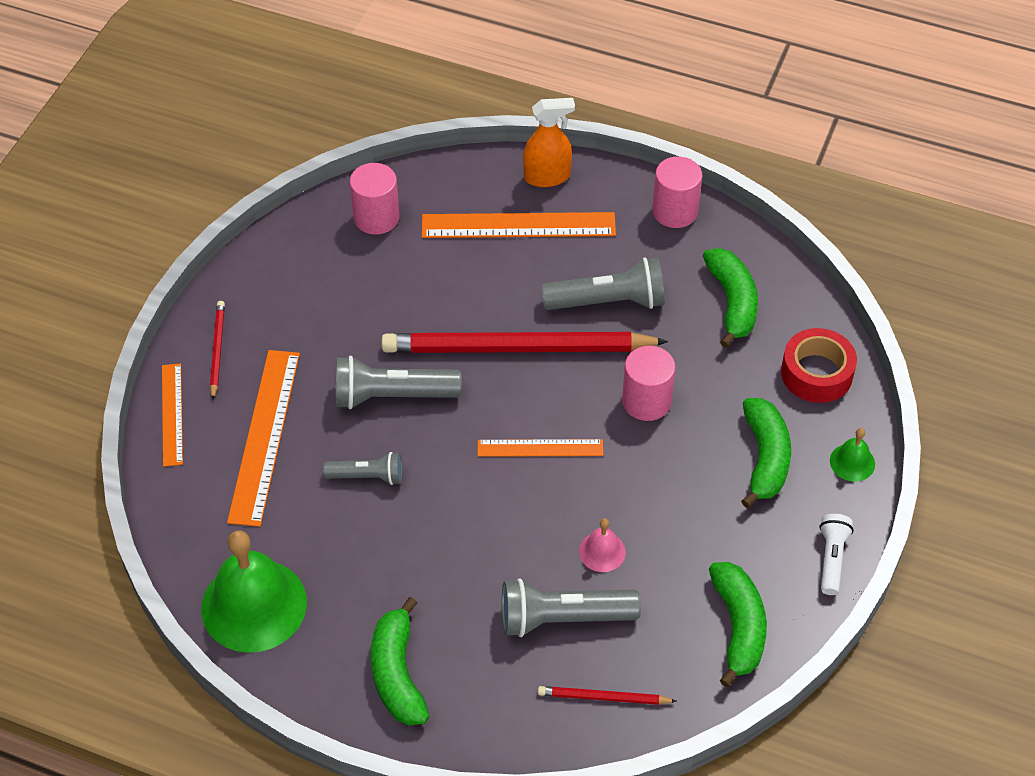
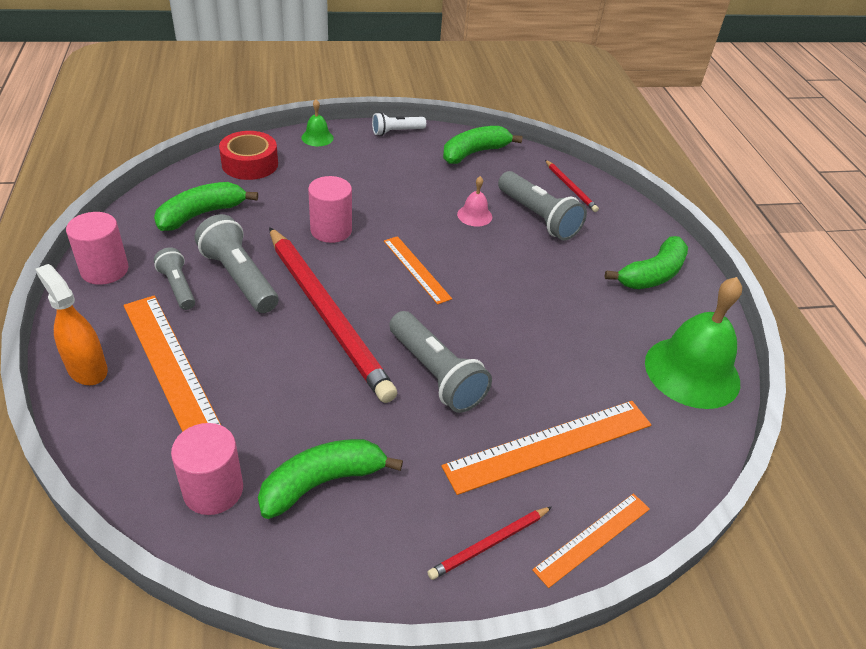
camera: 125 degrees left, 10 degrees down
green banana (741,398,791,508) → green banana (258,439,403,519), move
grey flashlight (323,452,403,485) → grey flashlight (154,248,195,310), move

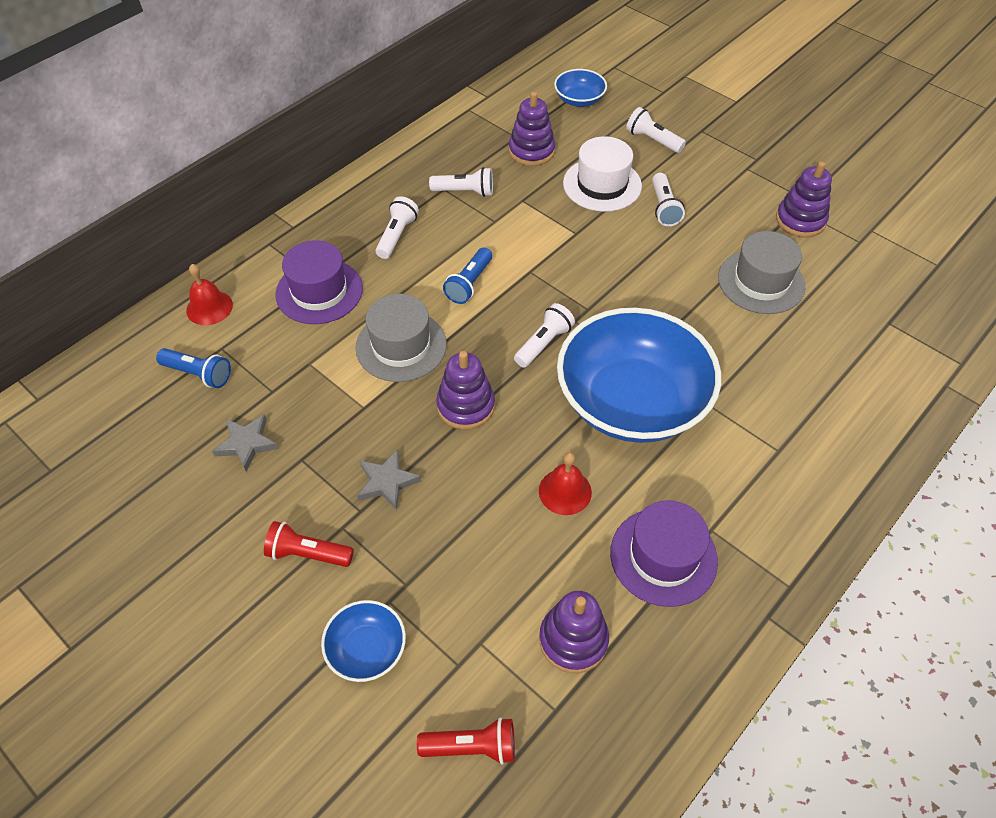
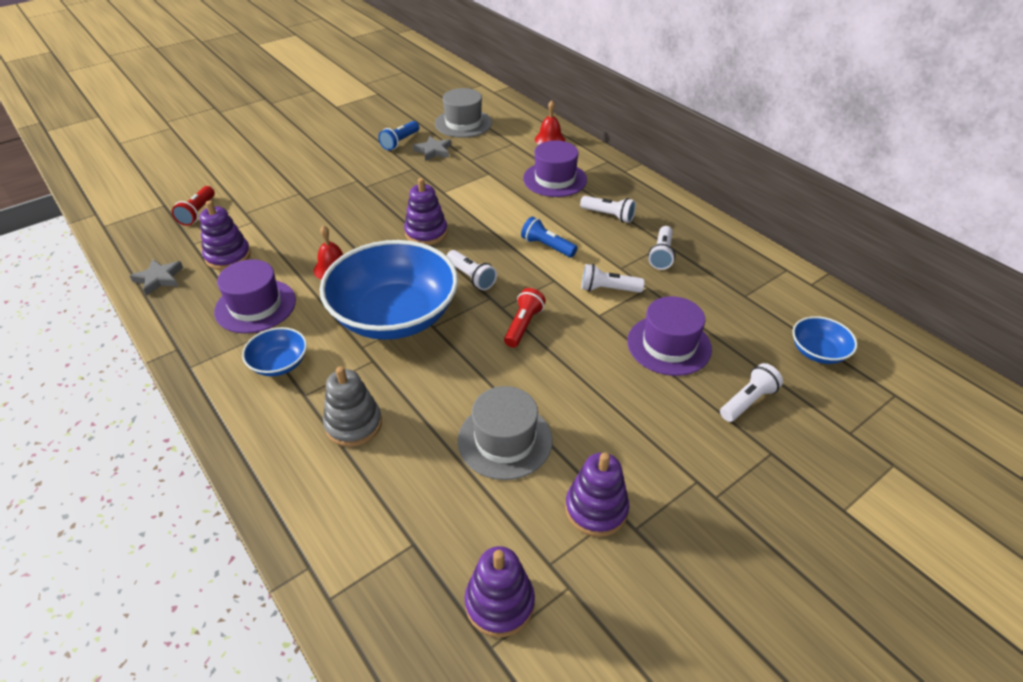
camera: 100 degrees right, 10 degrees down
purple stacking toy (509,92,555,166) → purple stacking toy (465,546,535,637), move
white hat (563,136,642,212) → purple hat (627,296,712,376)
white flashlight (652,173,685,226) → white flashlight (581,264,645,293), move
grey hat (355,294,447,382) → grey hat (435,88,492,138), move
blue flashlight (156,348,231,388) → blue flashlight (378,121,419,150), move
grey star (357,449,421,510) → grey star (130,259,183,296), move
red flashlight (264,521,354,567) → red flashlight (504,288,546,348), move
blue bowl (321,600,406,682) → blue bowl (242,327,307,376), move
- → grey stacking toy (323,366,382,447)

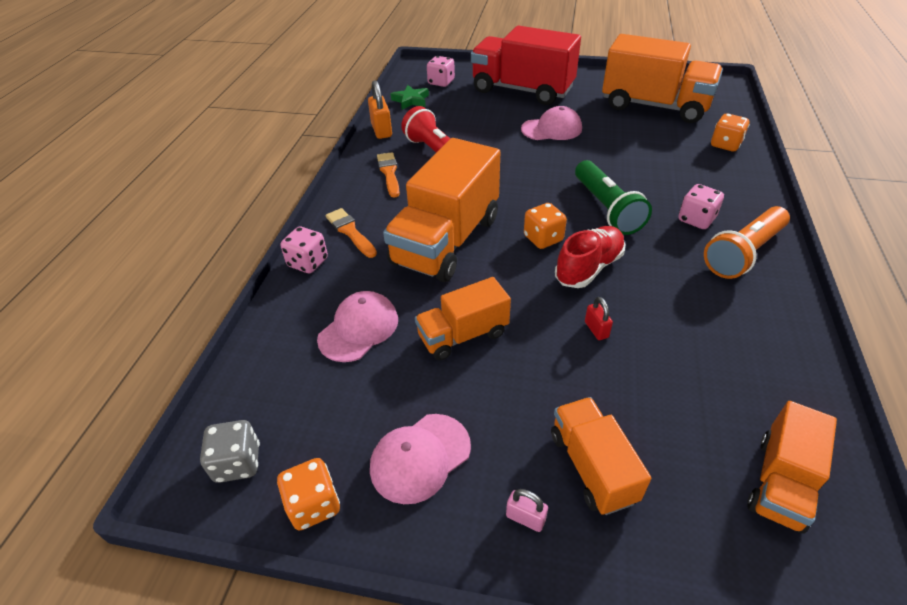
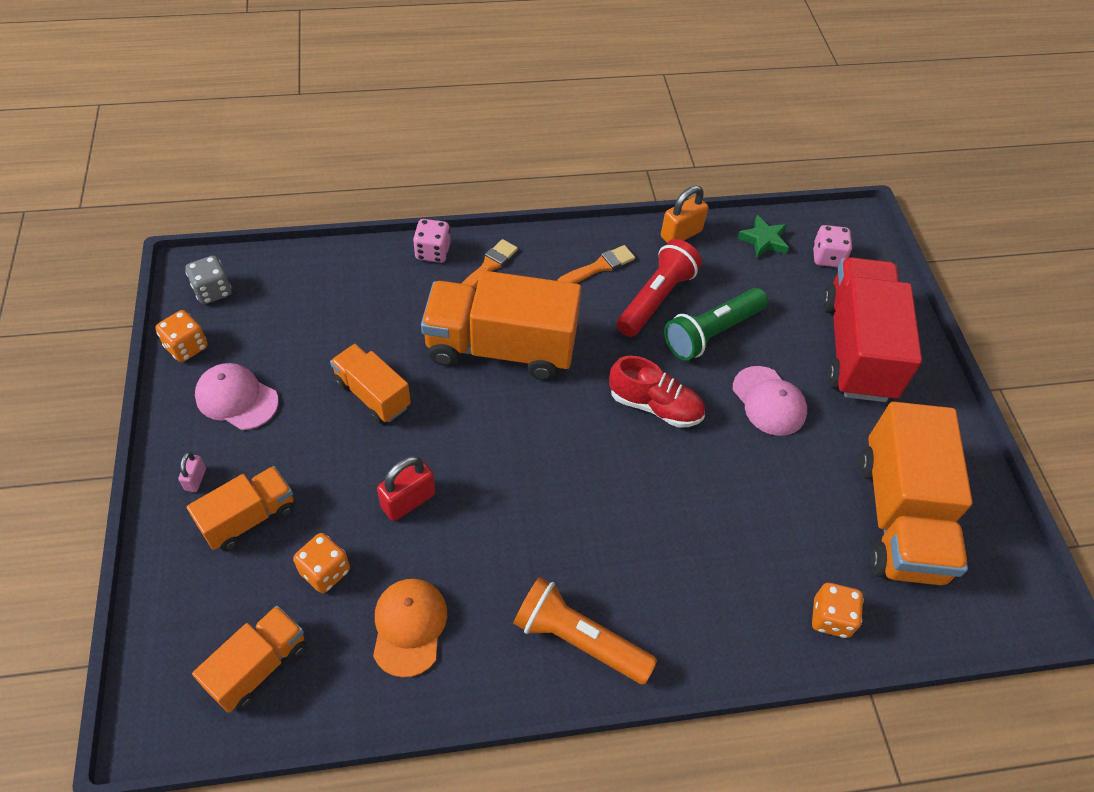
camera: 65 degrees right, 10 degrees up
green flashlight (575,160,652,235) → green flashlight (664,288,768,361), move
pink dice (678,184,724,229) → -
orange dice (524,203,567,249) → orange dice (293,533,350,593), move
red shoe (555,226,626,288) → red shoe (609,356,705,428), move
pink cap (317,291,398,362) → -
red padlock (585,297,613,340) → red padlock (377,456,435,521), x1.78
orange truck (747,401,837,534) → orange truck (192,606,306,713), 120 degrees clockwise
- → orange cap (373,579,447,678)

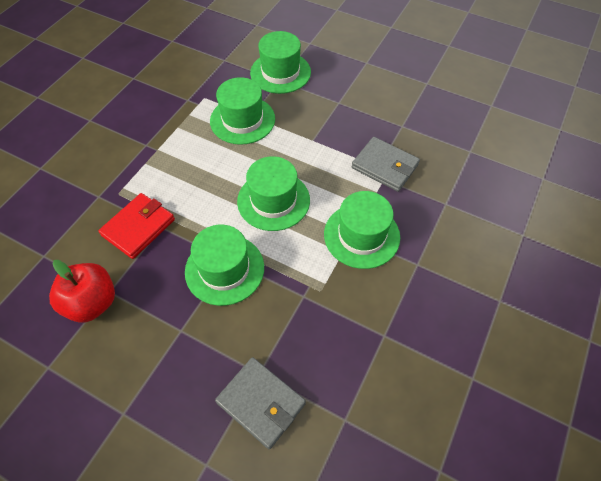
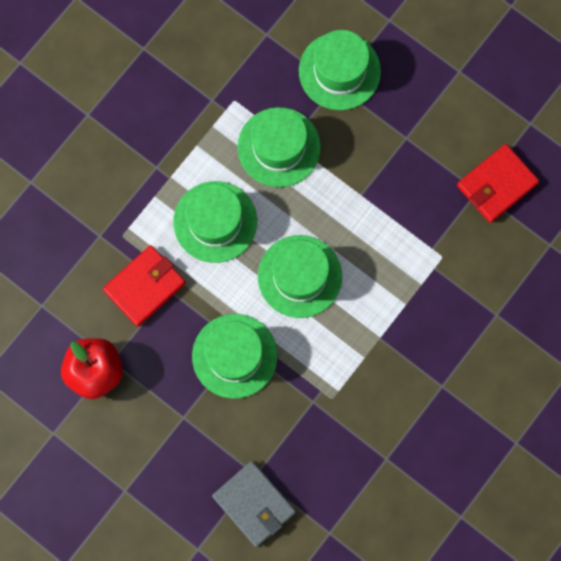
camera: 10 degrees right, 20 degrees up
grey wallet (351,137,420,192) → -
green hat (324,191,400,269) → green hat (173,181,257,263), move
- → red wallet (457,144,539,223)

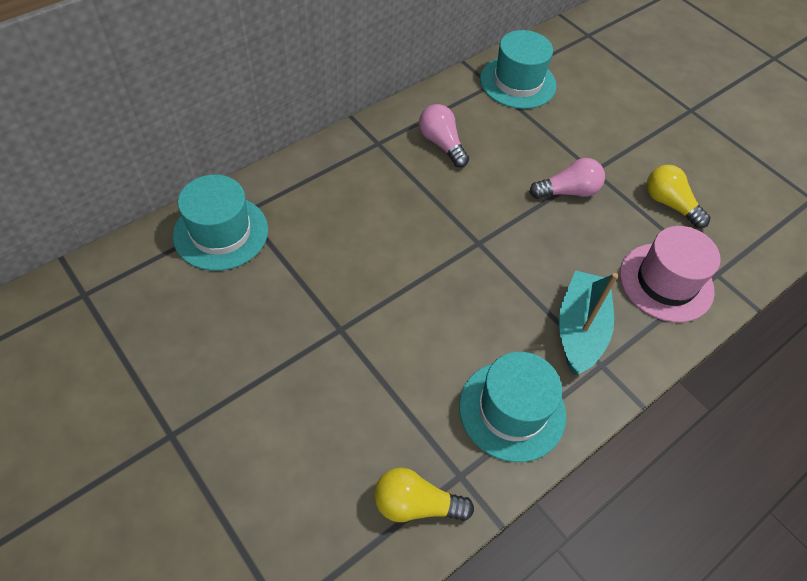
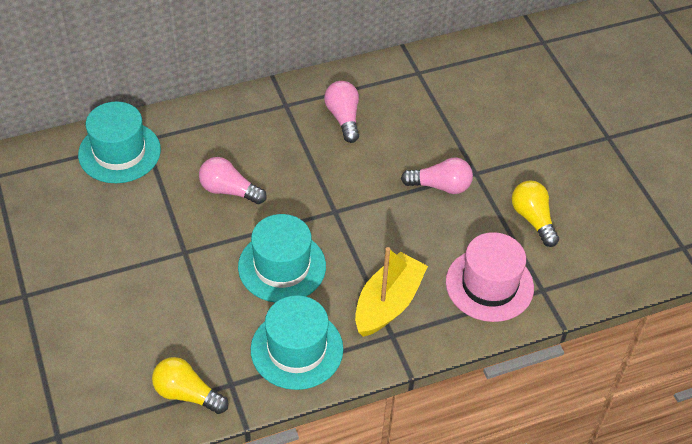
camera: 20 degrees right, 5 degrees down
turquoise hat (480,30,557,109) → turquoise hat (238,214,326,302), move
turquoise boat (559,270,618,375) → yellow boat (355,247,428,337)
- → pink light bulb (199,157,267,204)

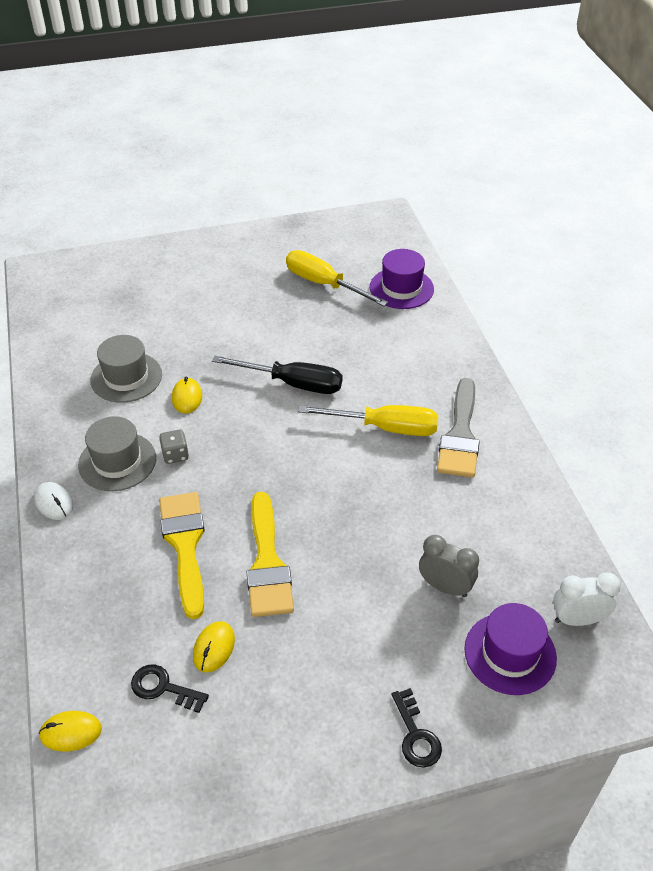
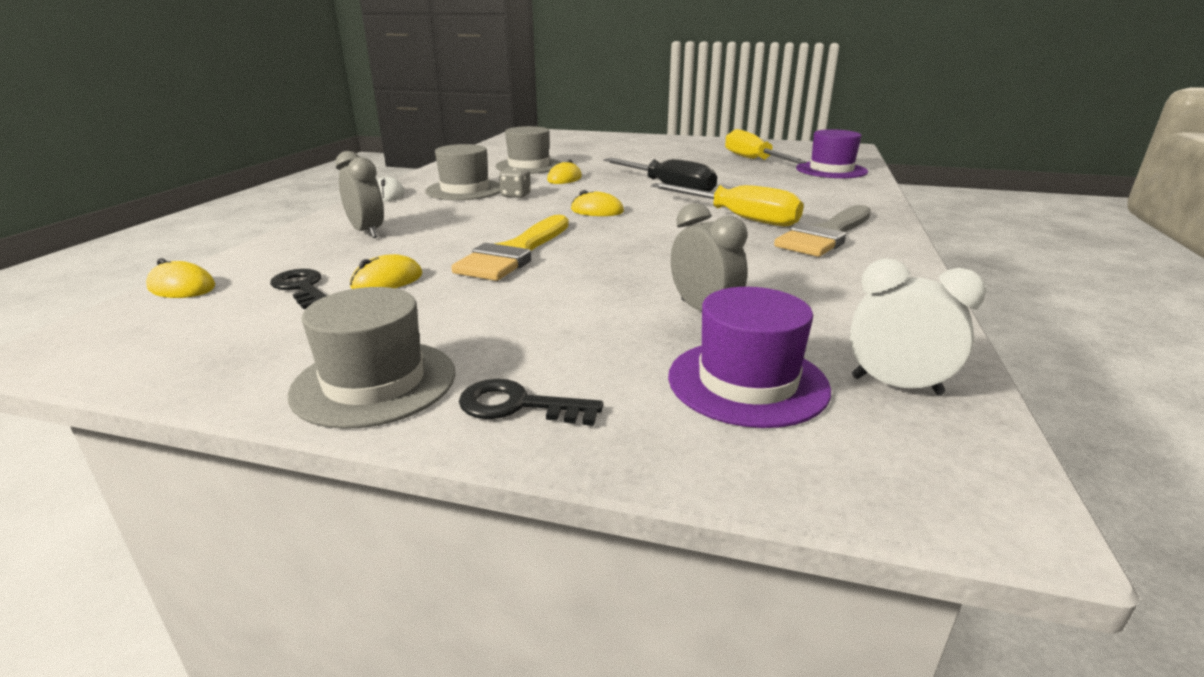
camera: 30 degrees right, 20 degrees down
yellow brush (159,492,205,619) → -
black key (392,688,442,768) → black key (459,379,603,426), 90 degrees clockwise
- → grey clock (335,151,384,238)
- → yellow mouse (571,190,624,216)
- → grey hat (288,287,455,429)

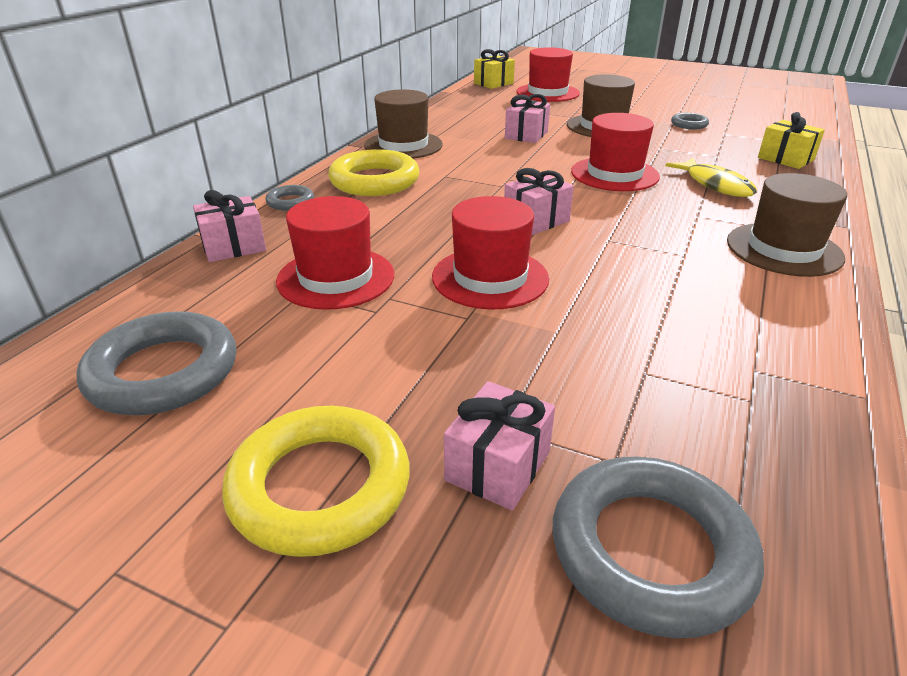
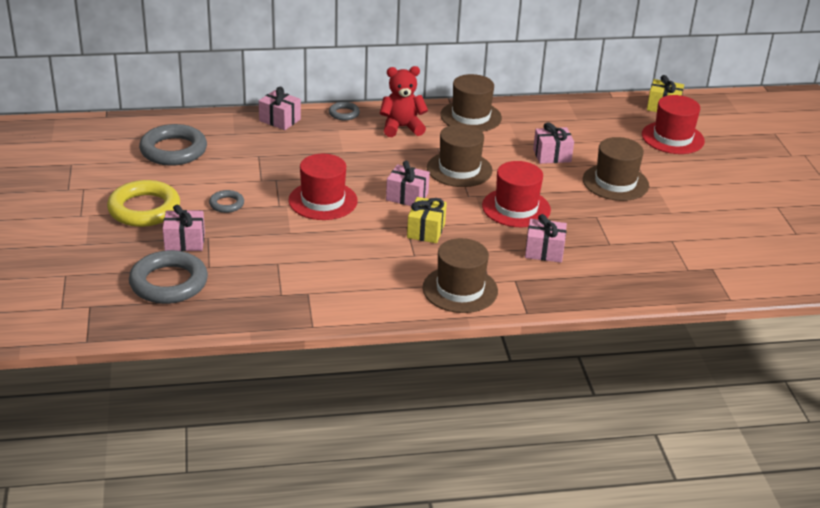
camera: 55 degrees right, 0 degrees up
yellow gift (758,112,825,169) → yellow gift (407,197,447,243), move
grey ring (671,113,709,130) → grey ring (209,190,244,213), move
yellow ring (328,149,420,196) → red teddy bear (380,66,428,137)
yellow fish (665,158,757,197) → pink gift (525,214,567,263)
red hat (276,196,394,310) → -
- → brown hat (427,124,493,187)

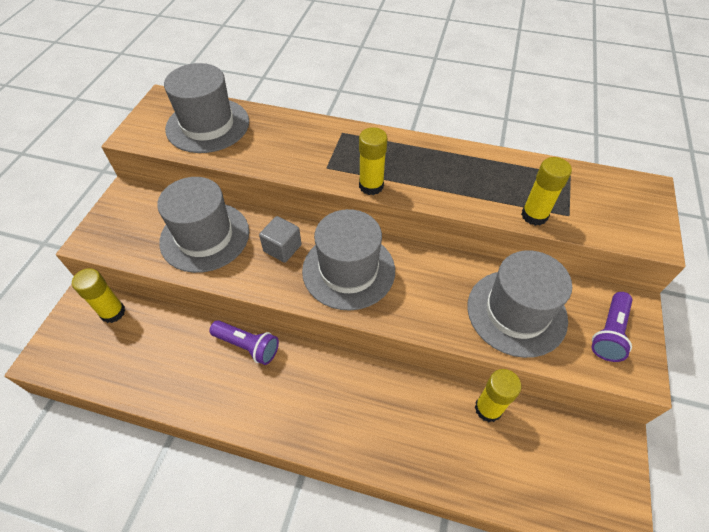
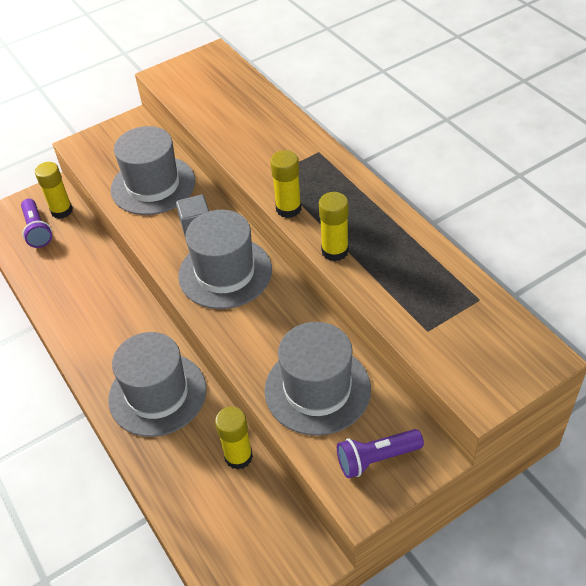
camera: 45 degrees right, 5 degrees down
grey hat (164,63,249,153) → grey hat (108,332,206,437), move
yellow glue stick (521,157,572,226) → yellow glue stick (319,192,349,262), move
purple flashlight (210,320,279,365) → purple flashlight (21,199,52,248), move

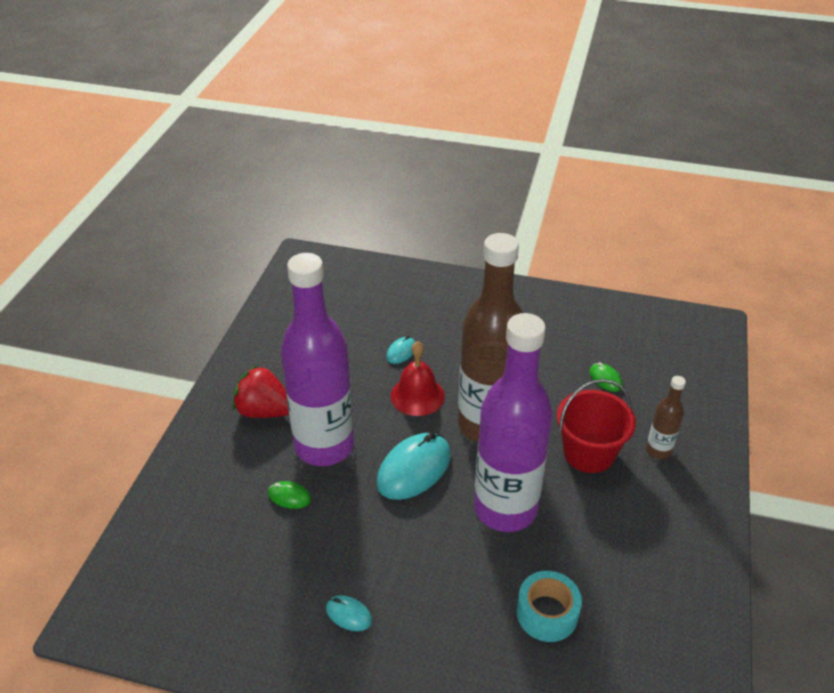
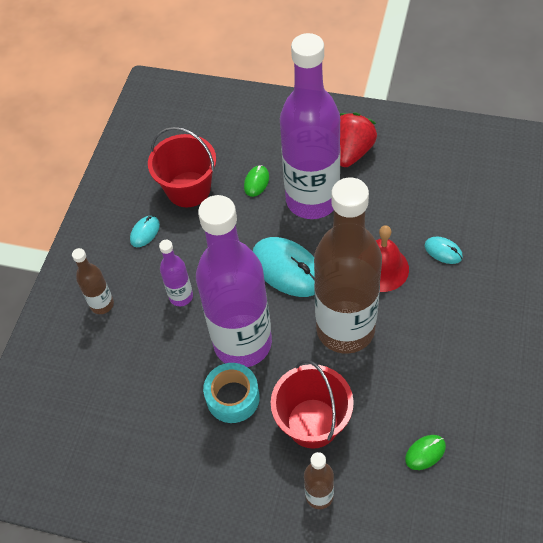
camera: 95 degrees right, 15 degrees up
turquoise tape (516,571,582,642) → turquoise tape (203,363,260,423), move
- → red bucket (148,127,216,207)
- → purple bottle (159,240,193,306)
- → brown bottle (72,248,114,314)

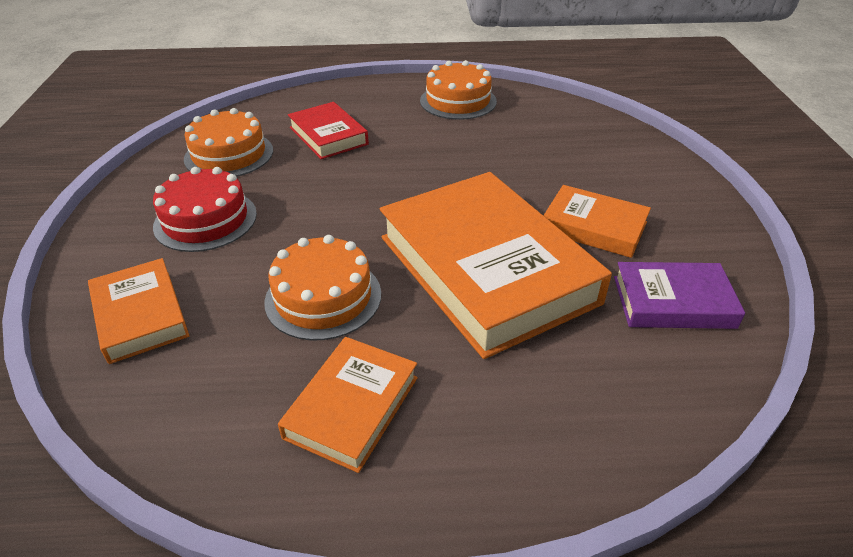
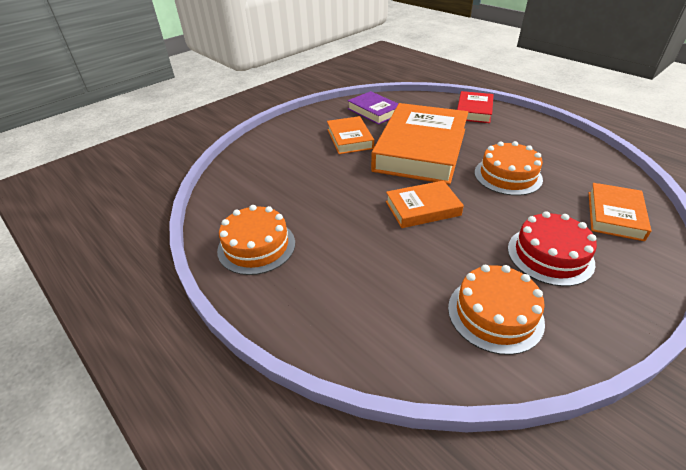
camera: 130 degrees left, 0 degrees up
red book (288,102,369,159) → red book (457,91,494,123), move
orange book (278,337,418,473) → orange book (386,180,464,228), move

